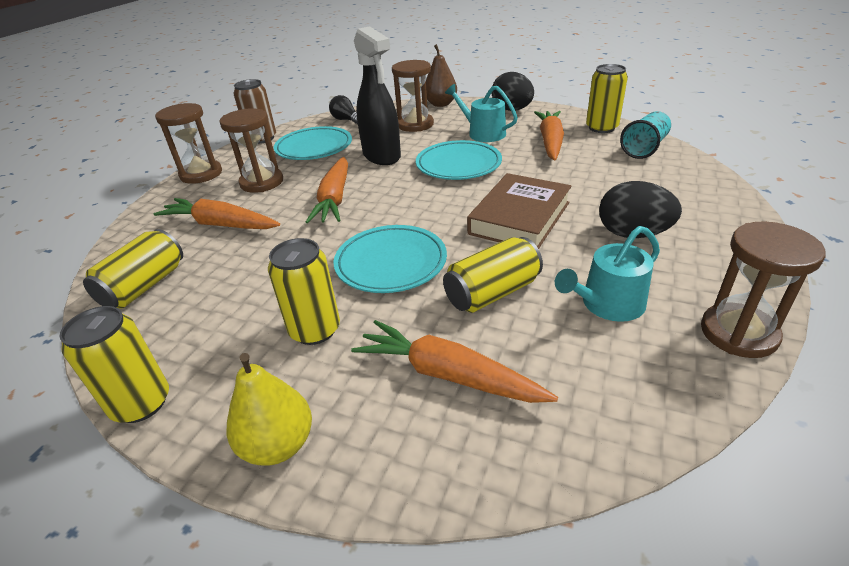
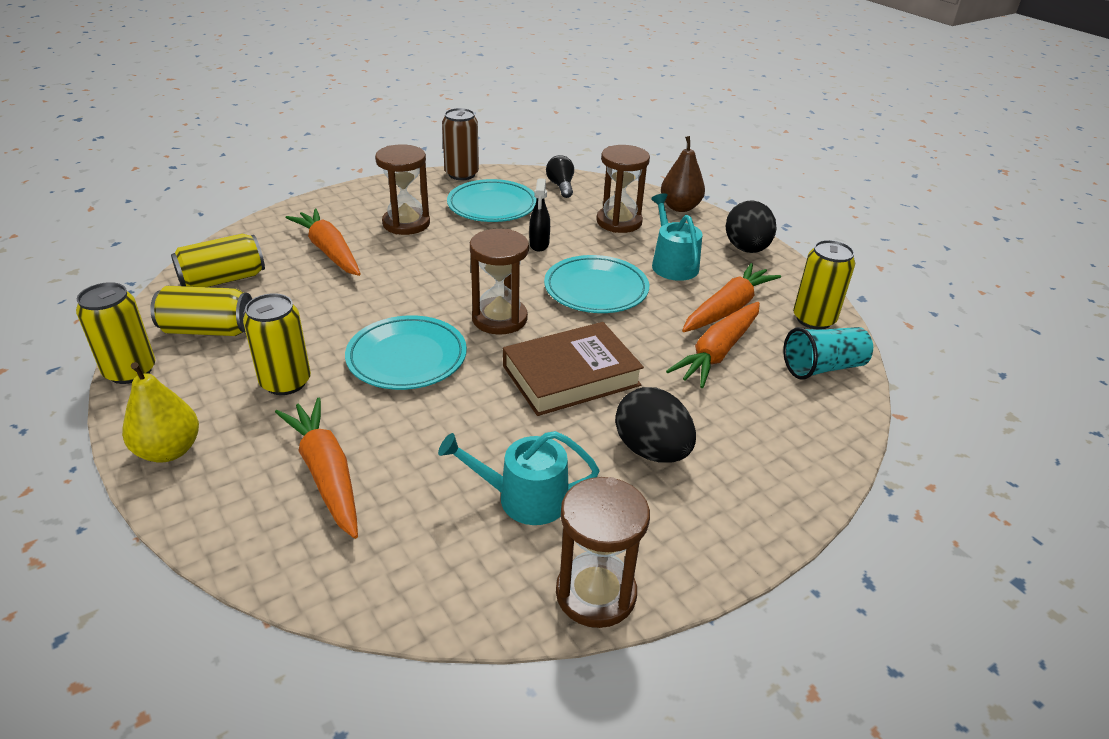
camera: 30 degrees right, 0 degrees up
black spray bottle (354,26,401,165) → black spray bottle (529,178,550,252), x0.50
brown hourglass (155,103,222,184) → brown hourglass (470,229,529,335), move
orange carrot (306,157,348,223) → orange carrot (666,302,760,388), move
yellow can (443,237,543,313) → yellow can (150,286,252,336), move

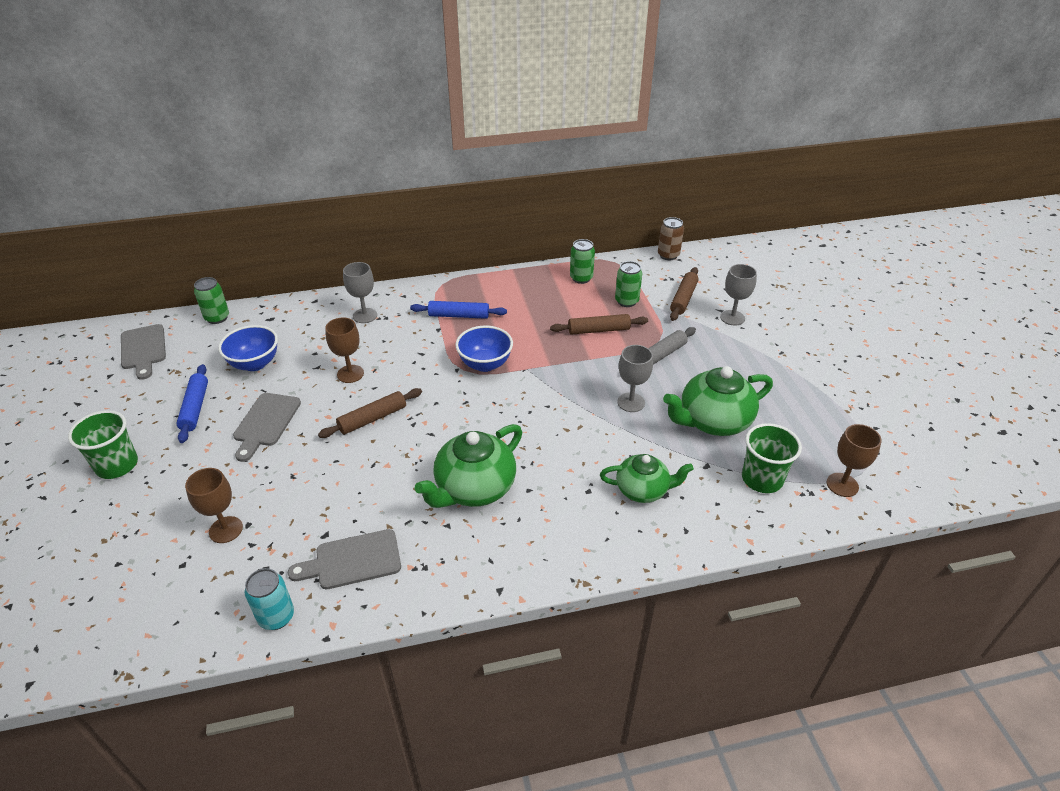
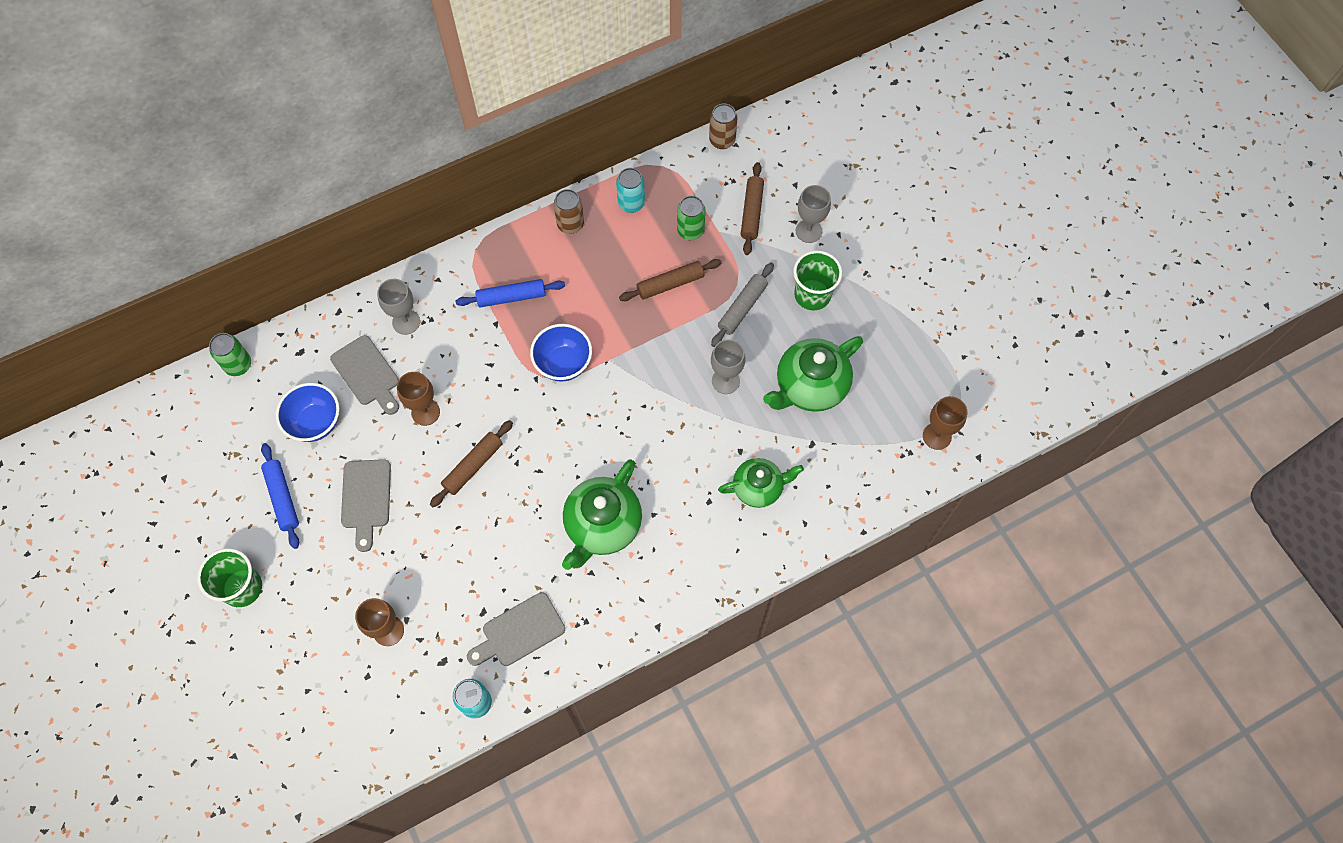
camera: 15 degrees left, 25 degrees up
green can (570,239,595,284) → turquoise can (616,168,645,213)
grey cutting board (121,324,166,380) → grey cutting board (330,335,399,415), move
green cup (742,423,802,493) → green cup (793,250,842,310), move
- → brown can (554,189,584,234)

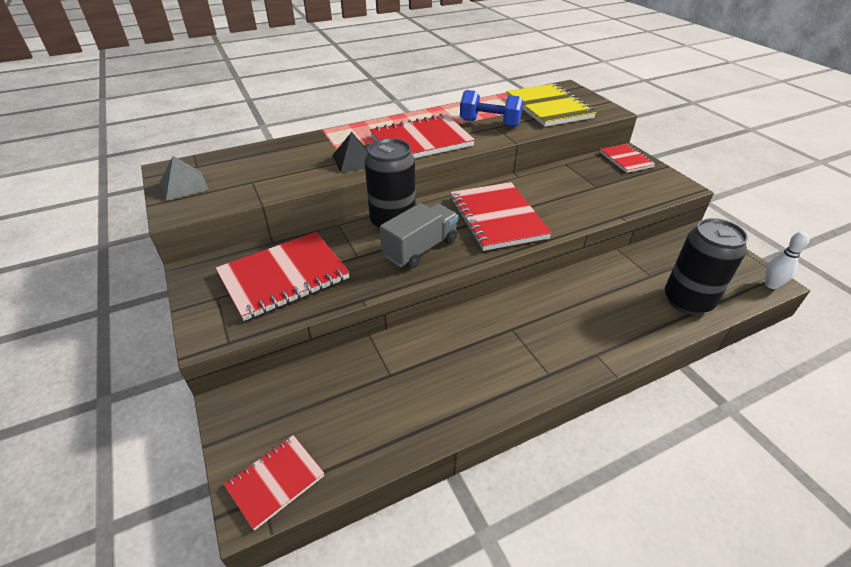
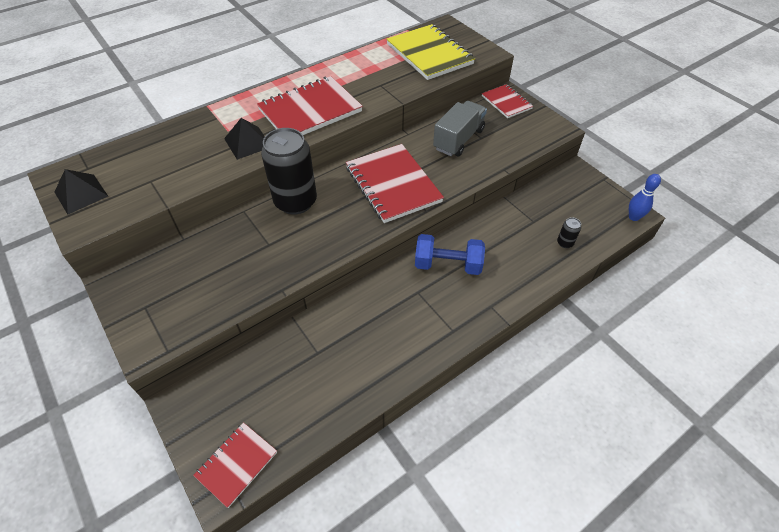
camera: 10 degrees left, 10 degrees up
blue dumbbell (460,90,523,127) → blue dumbbell (415,234,485,275), move
grey pyramid (160,156,209,201) → black pyramid (54,169,108,214)
grey truck (380,203,458,269) → grey truck (433,101,487,157), move
black can (665,218,748,315) → black can (557,217,581,248), x0.40
white bowling pin (765,231,810,289) → blue bowling pin (629,174,661,221)
red notebook (215,232,350,321) → -

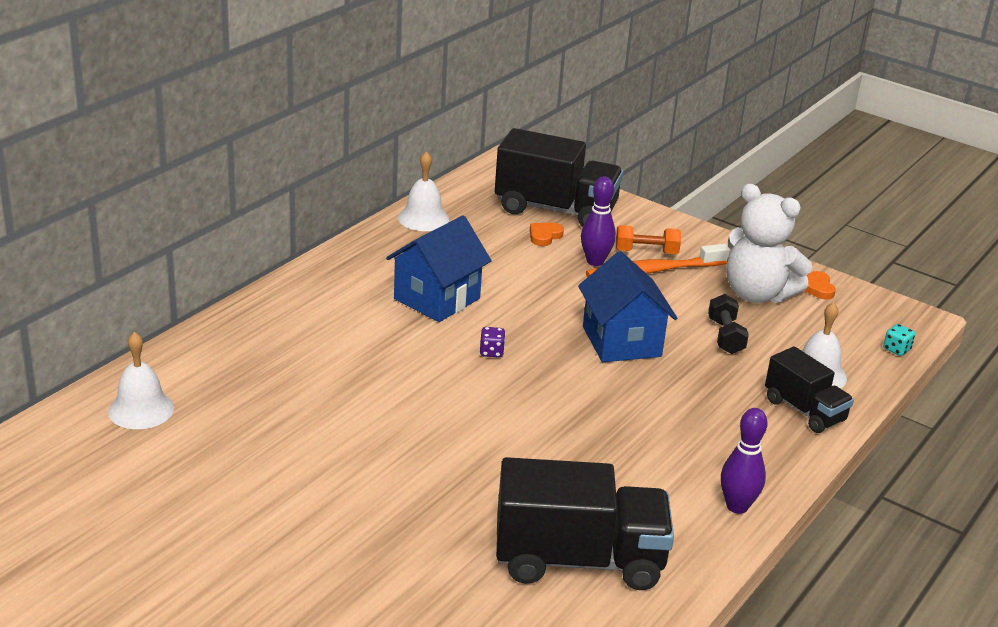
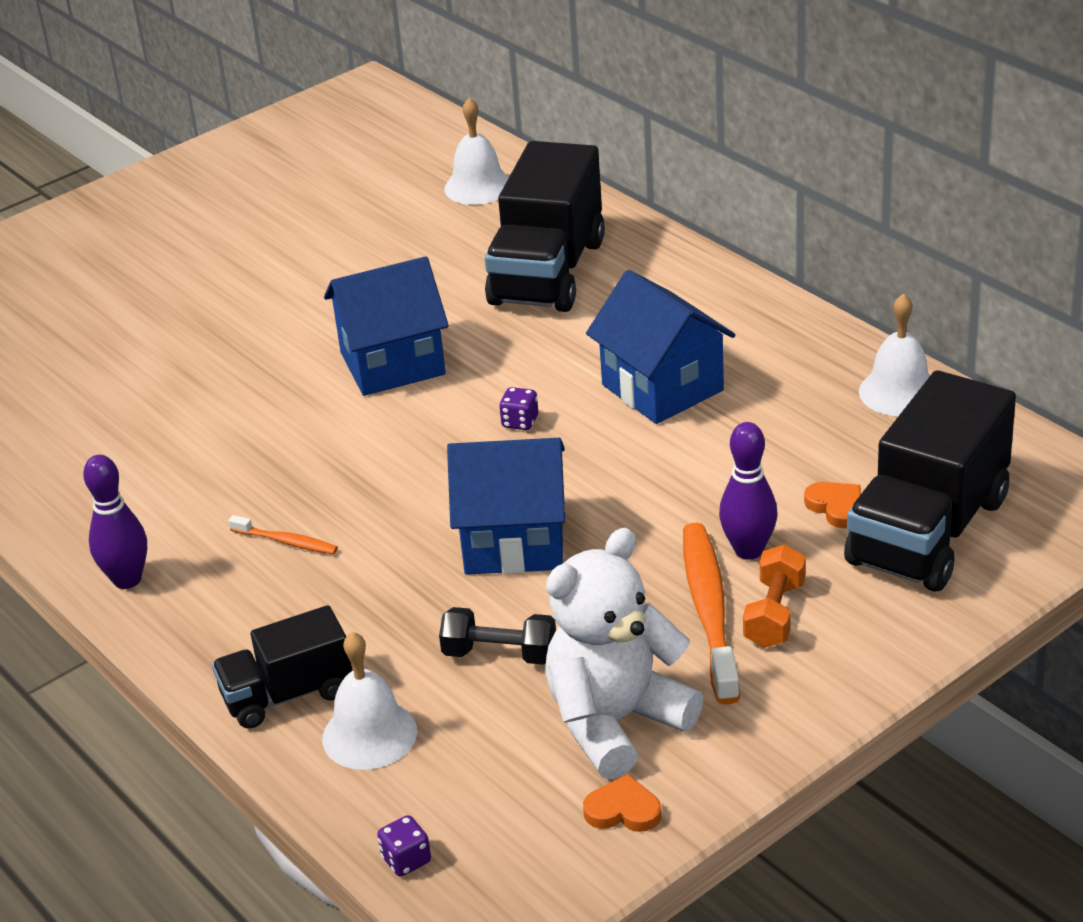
camera: 110 degrees right, 5 degrees up
turquoise dice (883,324,915,356) → purple dice (377,815,431,876)
black truck (496,457,674,590) → black truck (485,141,605,312), move
- → blue house (324,256,449,396)
- → orange toothbrush (228,515,338,554)

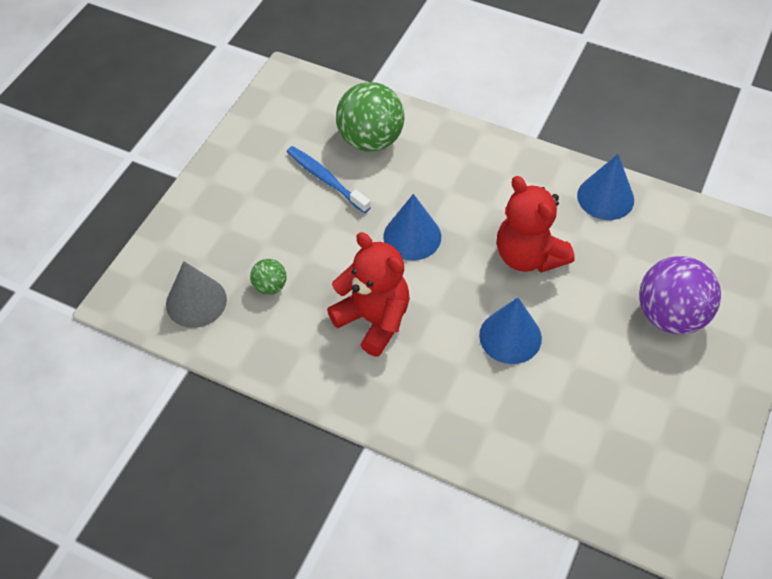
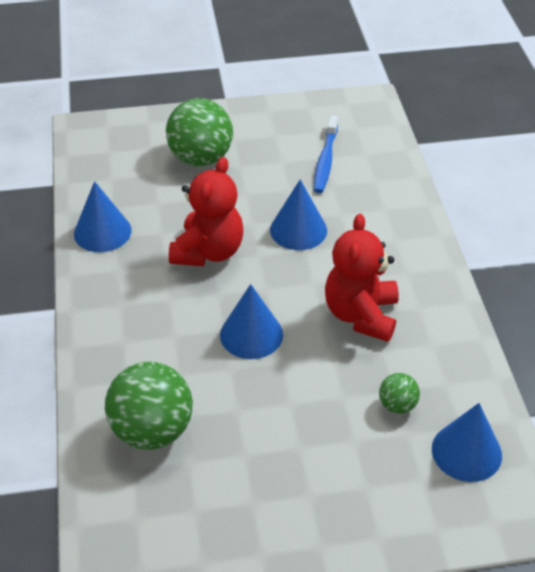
camera: 125 degrees left, 10 degrees down
blue toothbrush (287,146,371,213) → blue toothbrush (314,115,338,193), move
purple ball (639,256,721,334) → green ball (166,98,233,166)
grey cone (166,261,227,328) → blue cone (432,403,502,482)

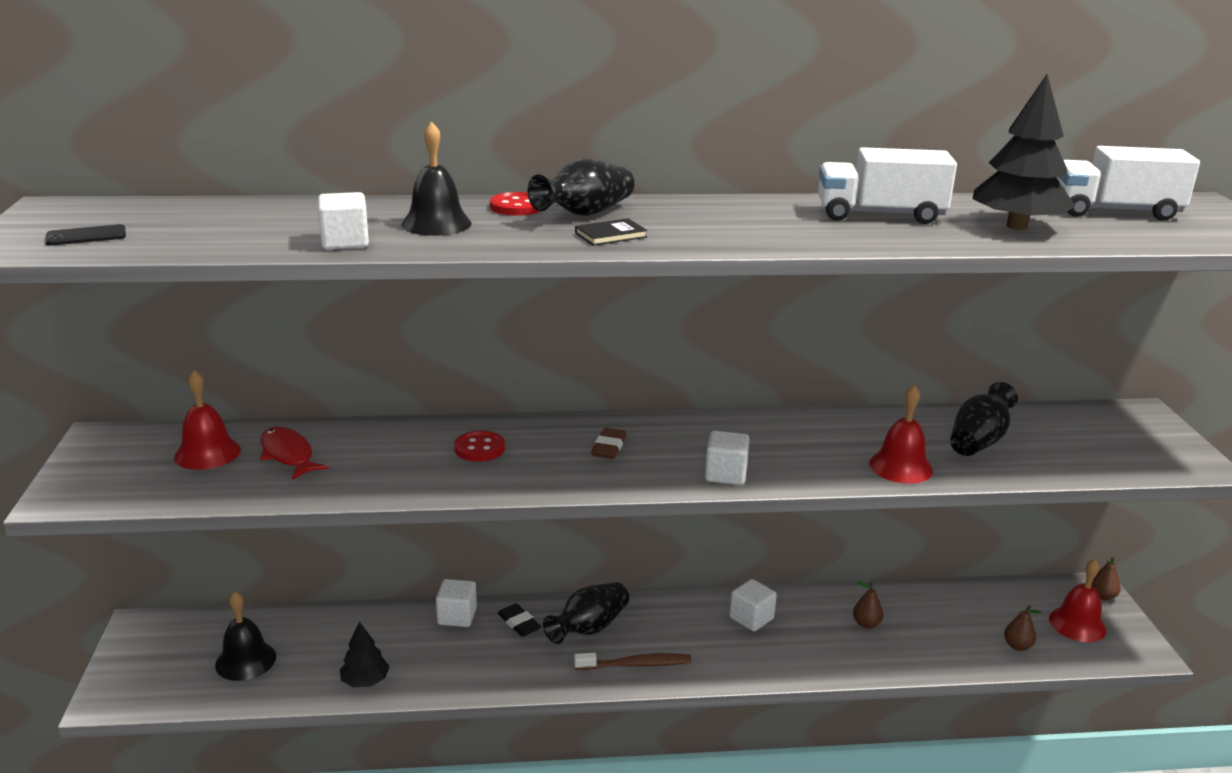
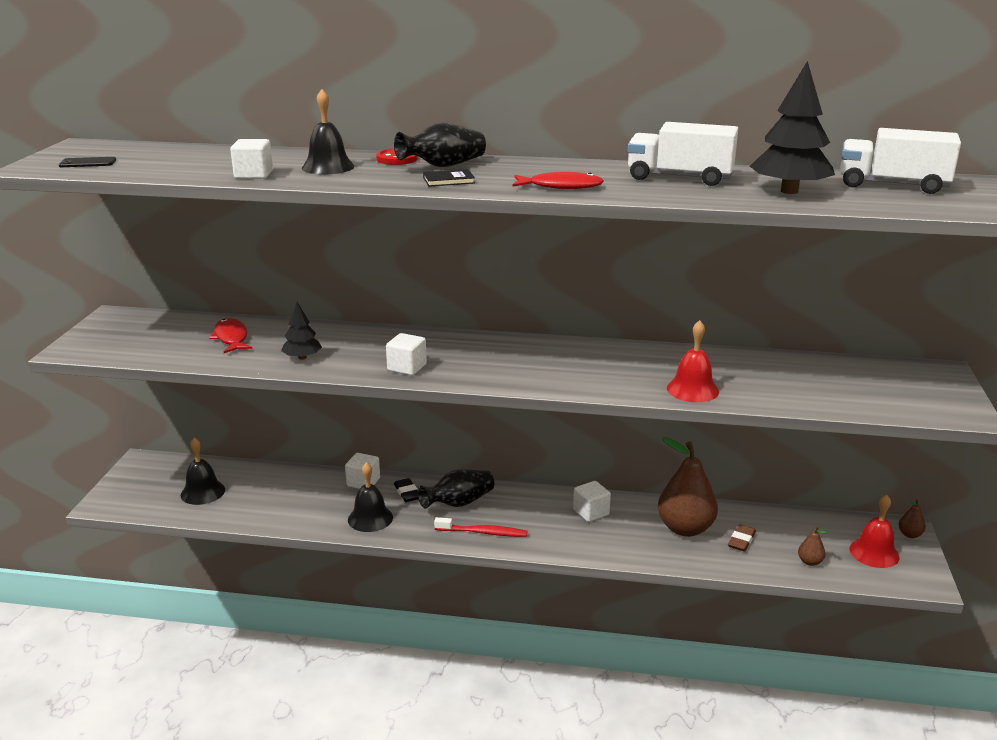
camera: 15 degrees right, 0 degrees up
red bell (174,370,241,470) → -
black vase (950,382,1018,456) → -
brown eraser (591,428,627,459) → brown eraser (728,524,756,552), move
red button (454,430,505,462) → -
white cube (705,431,750,485) → white cube (386,333,427,375), move
brown pear (853,581,883,628) → brown pear (658,437,718,537), x2.35
black tree (340,621,390,687) → black tree (281,302,322,360), move
brown toothbrush (574,653,691,670) → red toothbrush (434,517,527,537)
- → red fish (513,172,604,189)
- → black bell (348,462,393,532)

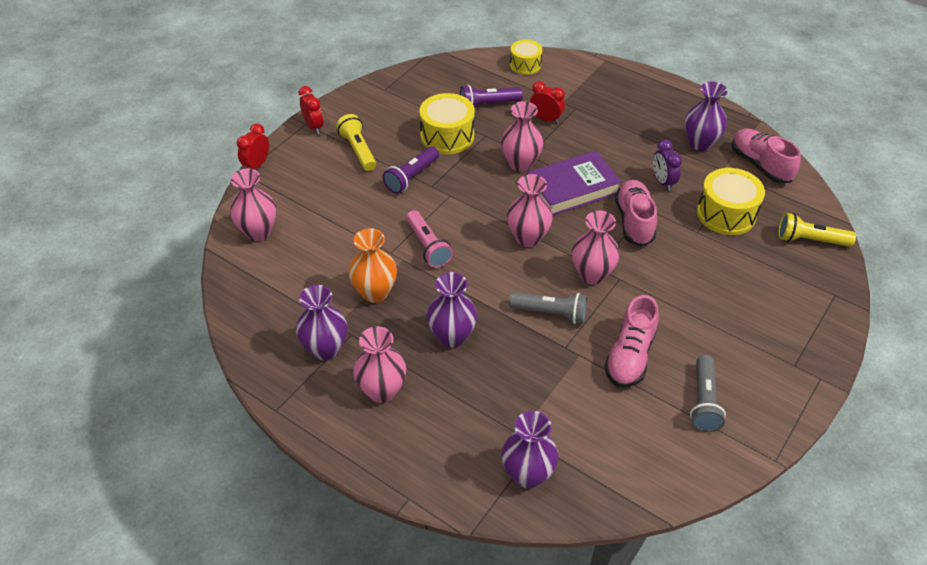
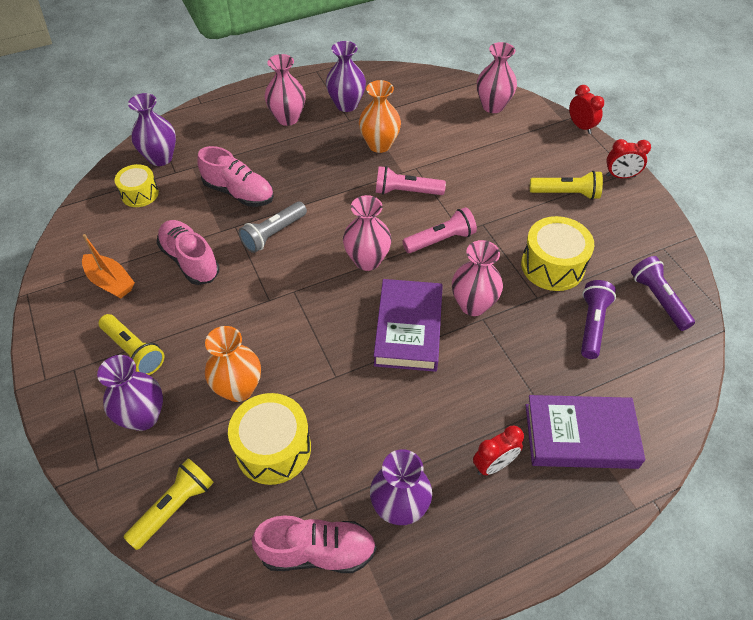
camera: 120 degrees right, 5 degrees up
yellow drum (510,40,543,75) → yellow drum (114,164,159,207), move
red clock (530,81,565,124) → red clock (473,426,524,475), move
purple clock (653,139,682,191) → -
purple flashlight (383,146,439,194) → purple flashlight (631,256,695,331), move
pink shoe (615,180,657,246) → pink shoe (197,146,274,207), move
pink vase (572,211,619,285) → -
purple vase (427,272,477,348) → purple vase (97,355,163,431), move
grey flashlight (690,355,726,432) → orange boat (82,234,135,299)
- → pink flashlight (402,207,477,253)
- → yellow flashlight (99,314,164,375)
- → orange vase (205,326,261,402)
- → purple book (526,395,645,469)

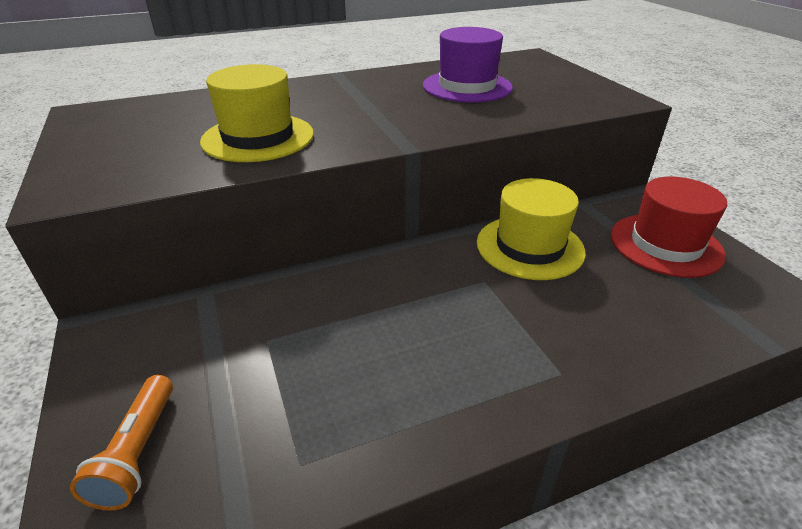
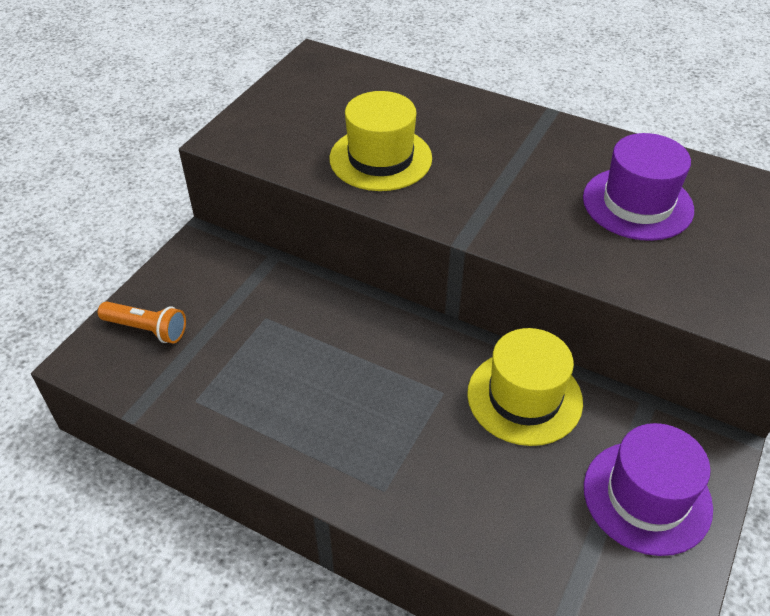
camera: 50 degrees right, 10 degrees up
red hat (611,176,727,278) → purple hat (584,423,713,556)
orange flashlight (70,375,173,511) → orange flashlight (98,302,186,343), 120 degrees counterclockwise

